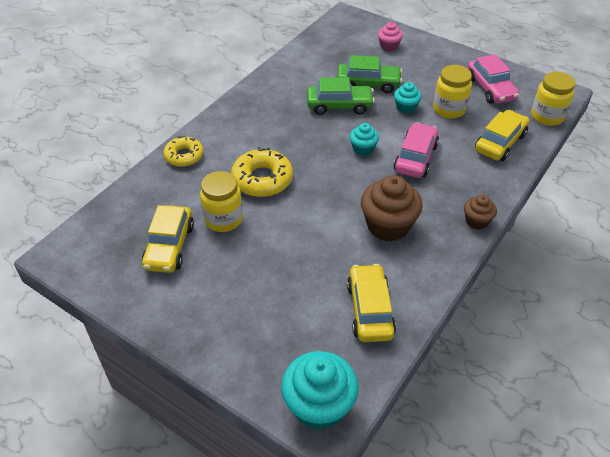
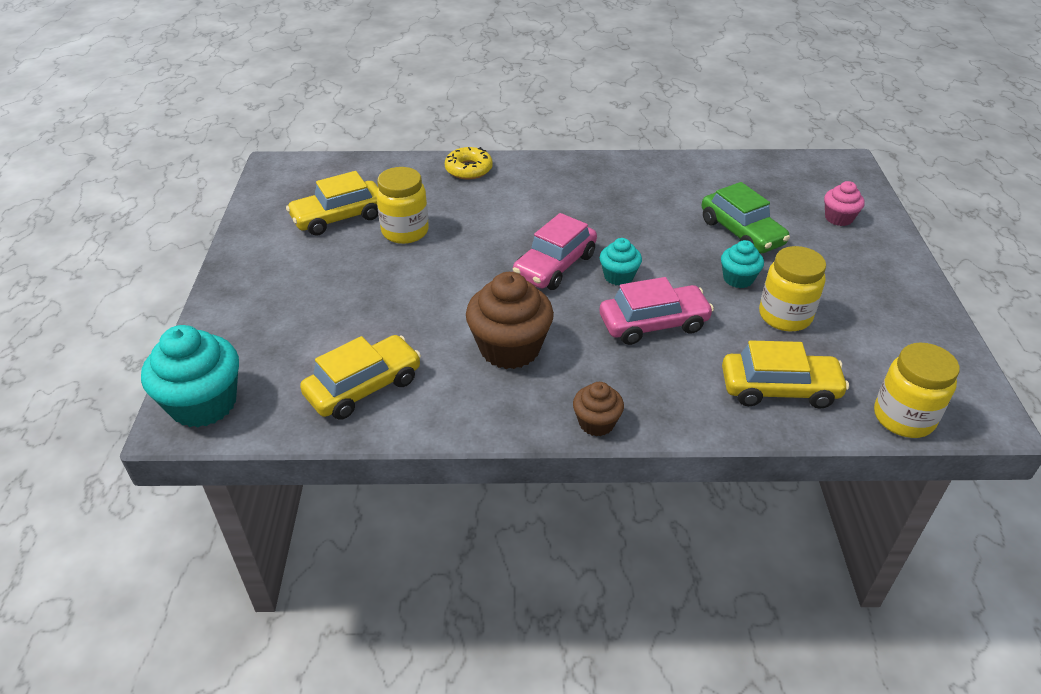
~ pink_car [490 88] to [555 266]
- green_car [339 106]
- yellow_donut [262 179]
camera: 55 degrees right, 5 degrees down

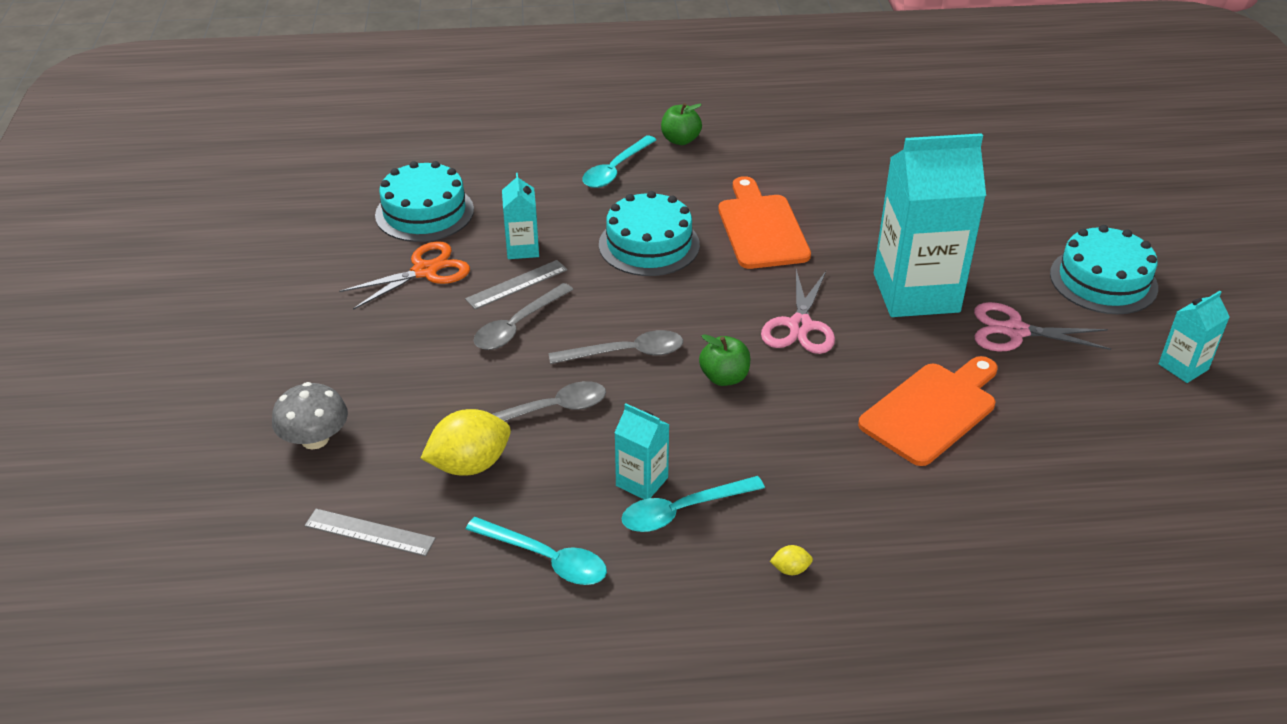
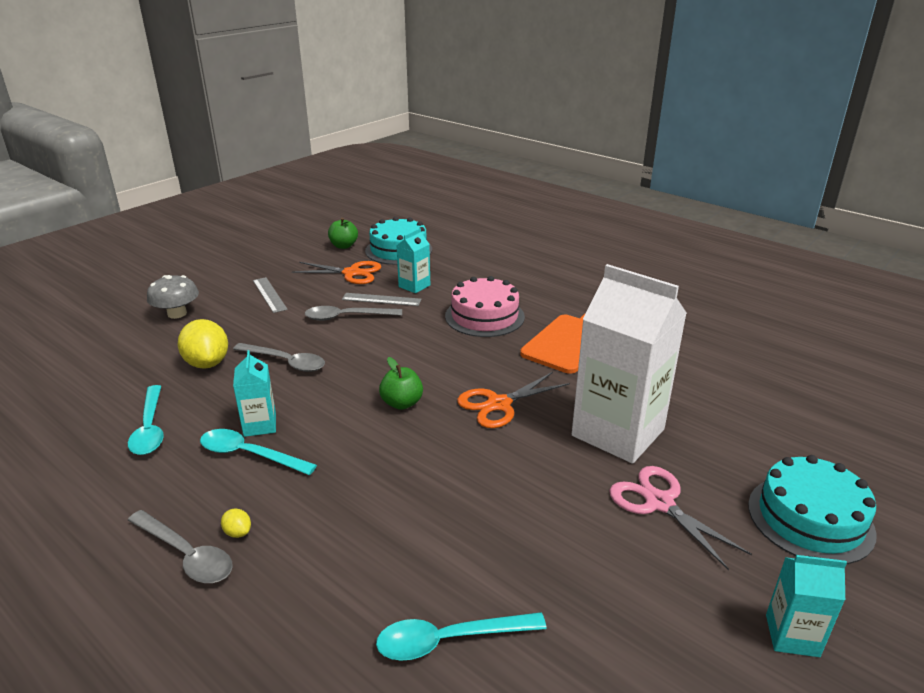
~ green_apple [680 140] to [343 246]
~ turquoise_carton [916 293] to white_carton [618 432]
~ turquoise_spoon [615 170] to [449 640]
~ turquoise_cake [649 245] to pink_cake [484 316]
~ pink_scissors [800 326] to orange_scissors [498 404]
~ grey_spoon [626 353] to [186 555]
- orange_cutting_board [932 410]
~ yellow_lemon [470 465] = [207 363] 45 degrees clockwise
~ grey_ruler [370 532] to [269 294]
camera: 45 degrees right, 10 degrees down

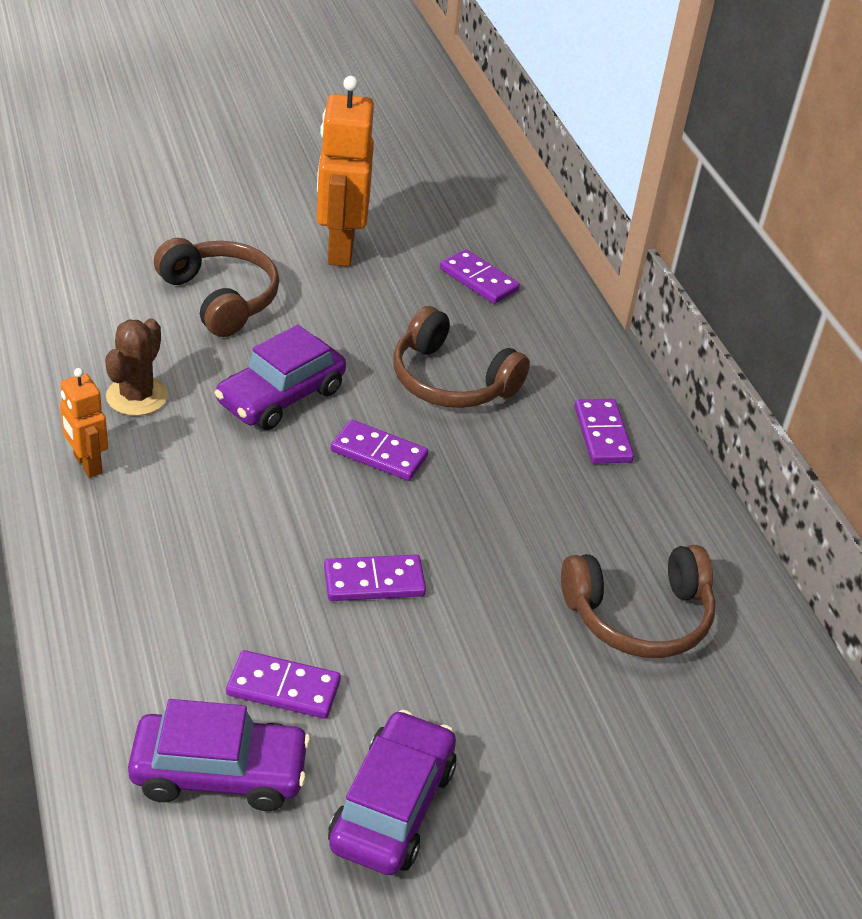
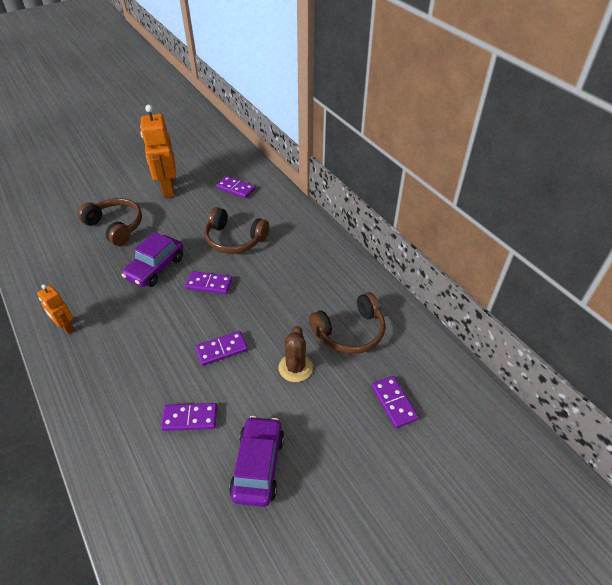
~ brown_cactus [137 396] to [295 368]
~ purple_domino [602 434] to [393 403]
- purple_car [219 773]
camera: 10 degrees left, 5 degrees up

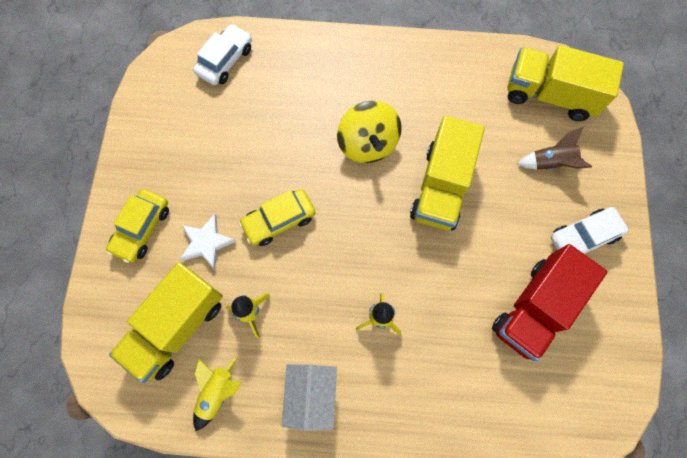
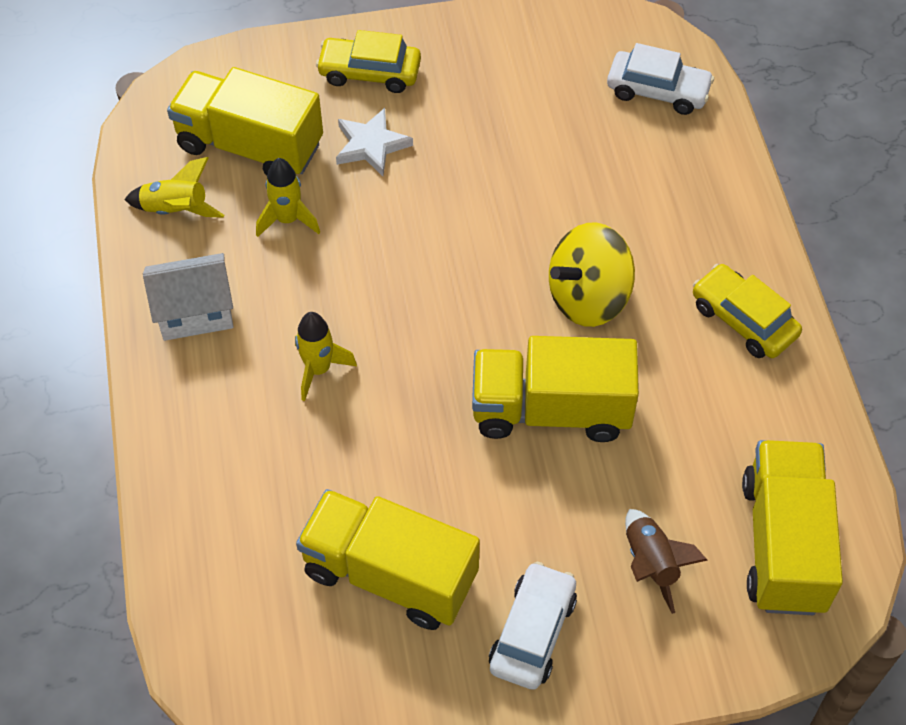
~ yellow_car [279 220] to [743 320]
~ white_car [583 237] = [532 632] 60 degrees clockwise
~ red_truck [534 308] to yellow_truck [390 574]
camera: 75 degrees right, 15 degrees down

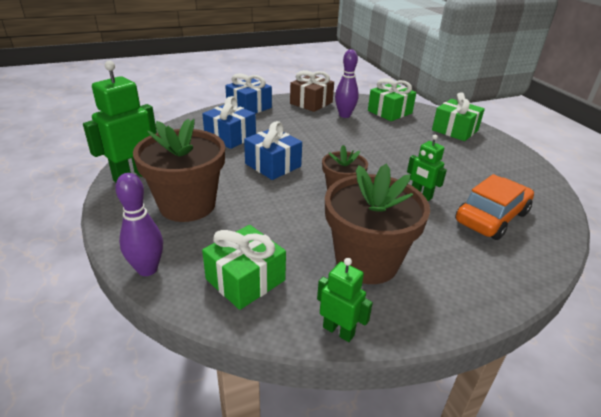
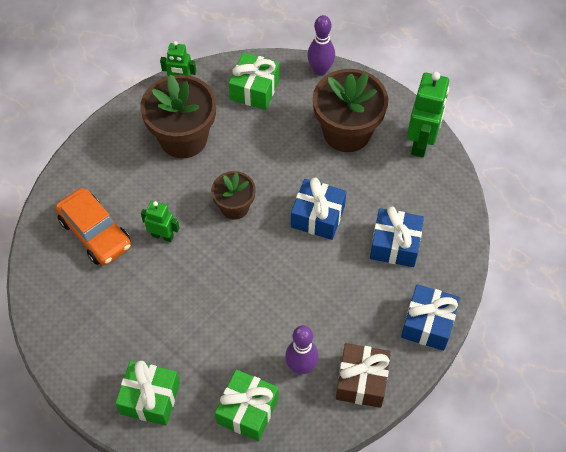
~ orange_car [491 217] = [95 233] 60 degrees counterclockwise
camera: 155 degrees right, 25 degrees up

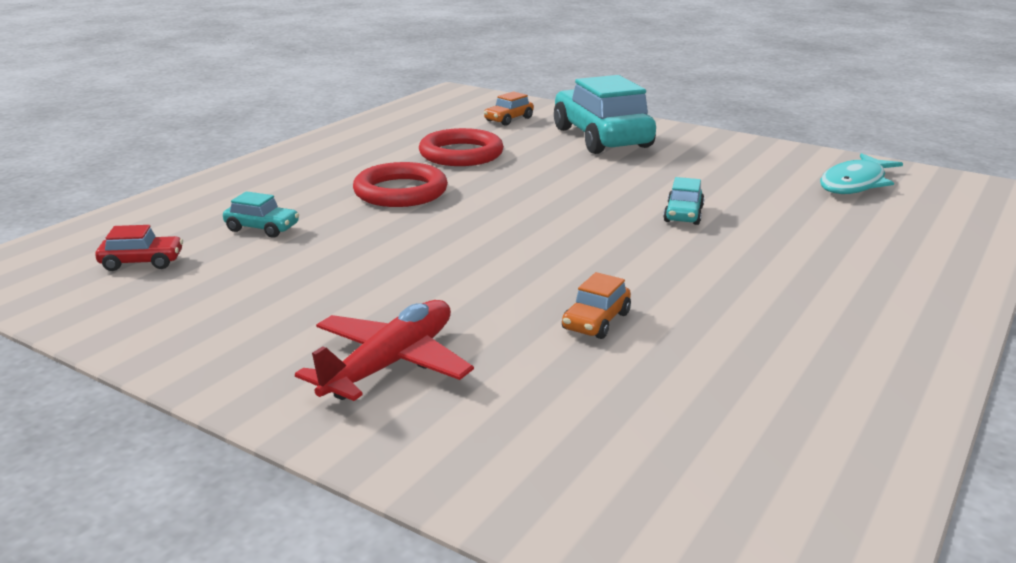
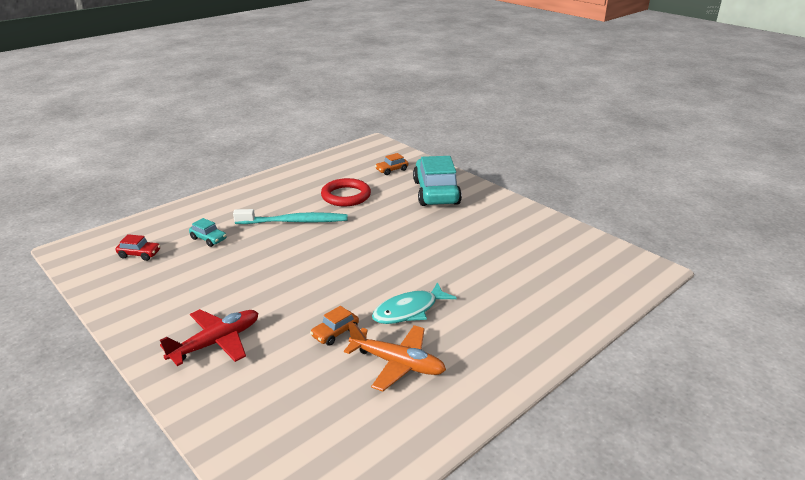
~ turquoise_fish [855 183] to [409 310]
~ red_ring [400 192] to turquoise_toothbrush [294 221]
- turquoise_car [683 214]
+ orange_plane [397 363]
camera: 15 degrees right, 5 degrees up

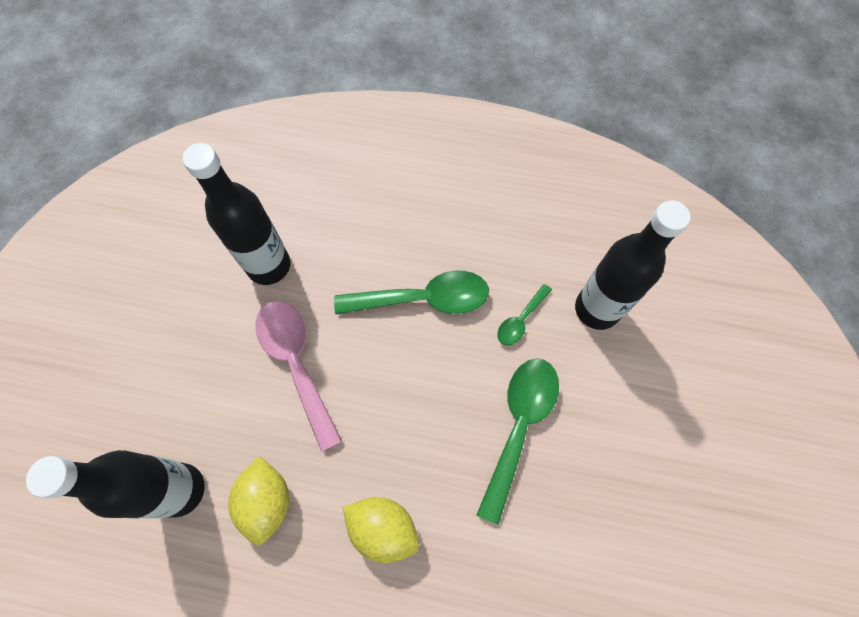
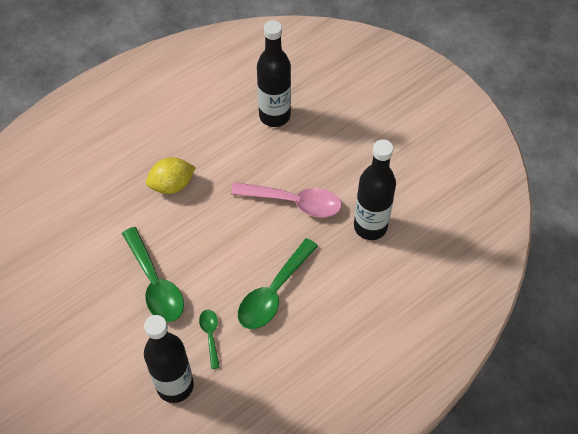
- yellow_lemon [267 501]
camera: 130 degrees right, 10 degrees down

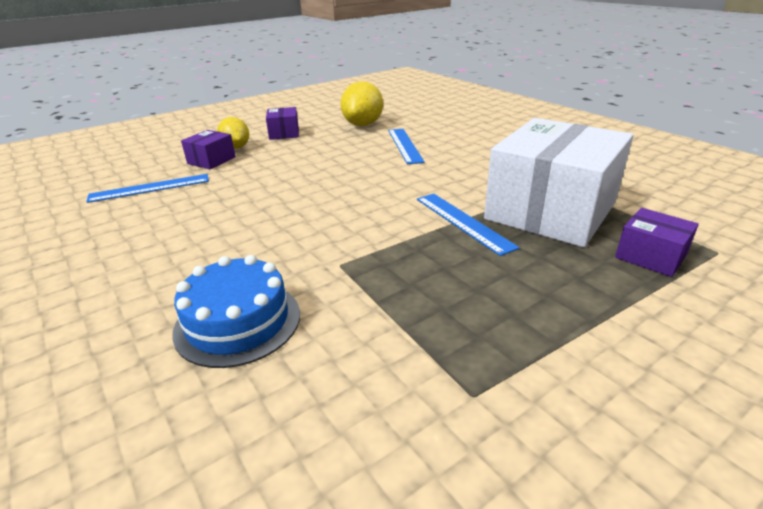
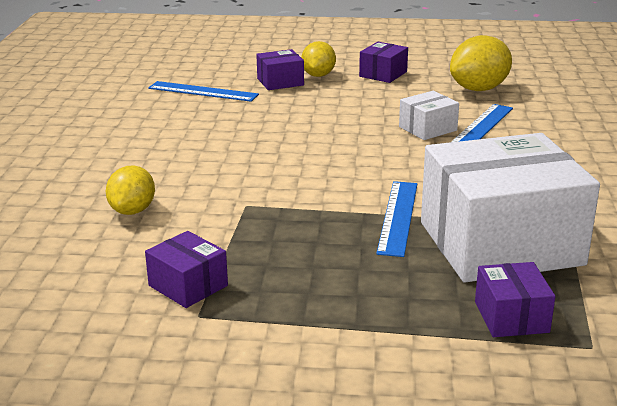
~ blue_cake [238 322] to yellow_lemon [133 211]
+ white_box [428 128]
+ purple_box [188 285]
camera: 40 degrees right, 5 degrees down

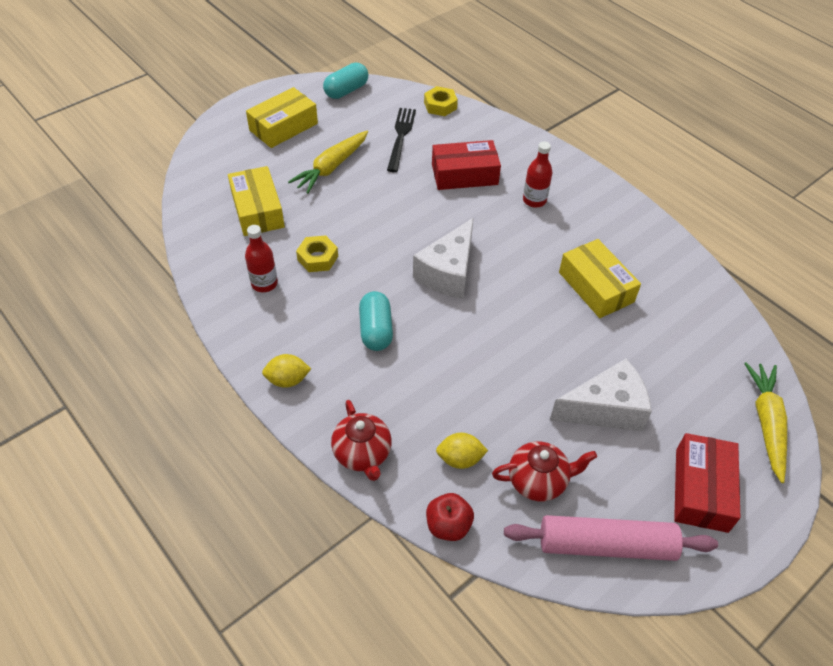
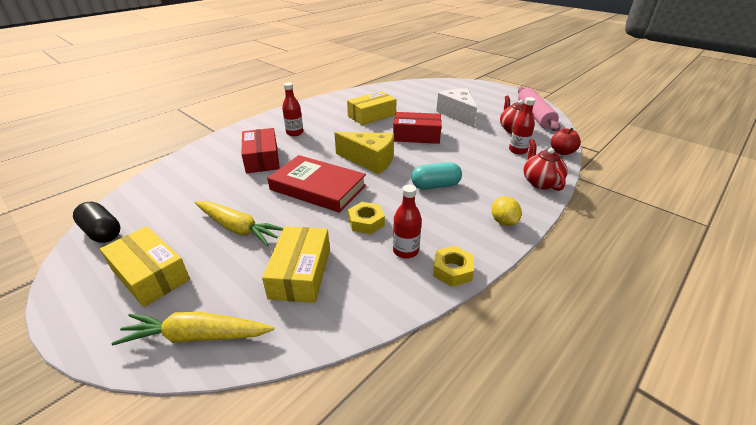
~ turquoise_capsule [346 90] to black_capsule [102 232]
~ yellow_nut [440 105] to [452 270]
- black_fork [401 136]
~ yellow_box [257 210] = [300 273] 60 degrees counterclockwise
~ white_cheese [448 272] to yellow_cheese [370 160]
~ yellow_carrot [766 423] to [197 336]
~ red_teapot [362 454] = [540 182] 75 degrees counterclockwise
~ yellow_lemon [460 459] to red_bottle [518 150]
~ red_box [701 489] to [416 136]
+ red_book [318 188]
camera: 95 degrees left, 15 degrees down

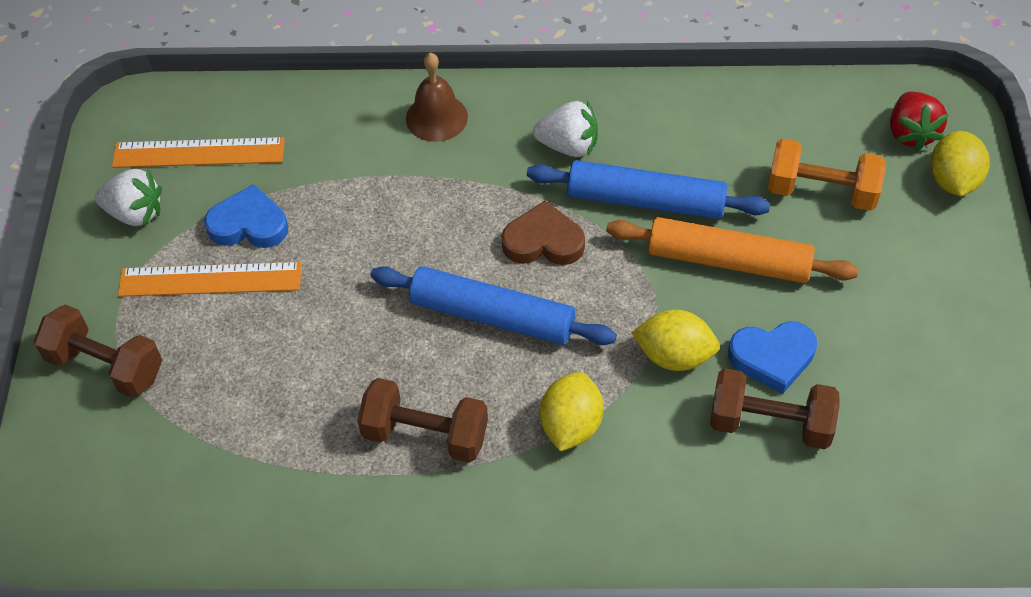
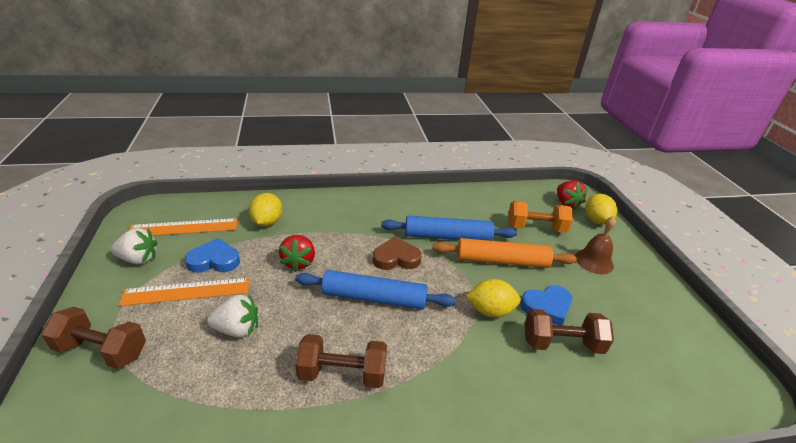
~ brown_bell [436 117] to [594 261]
~ white_strawberry [568 146] to [237 329]
~ yellow_lemon [571 425] to [267 222]
+ red_strawberry [299 262]
camera: 15 degrees left, 20 degrees down

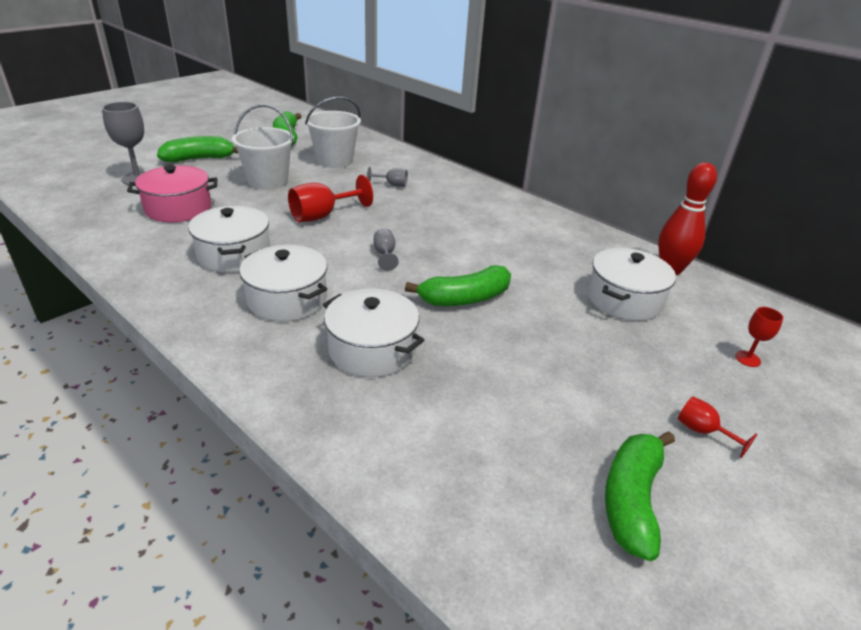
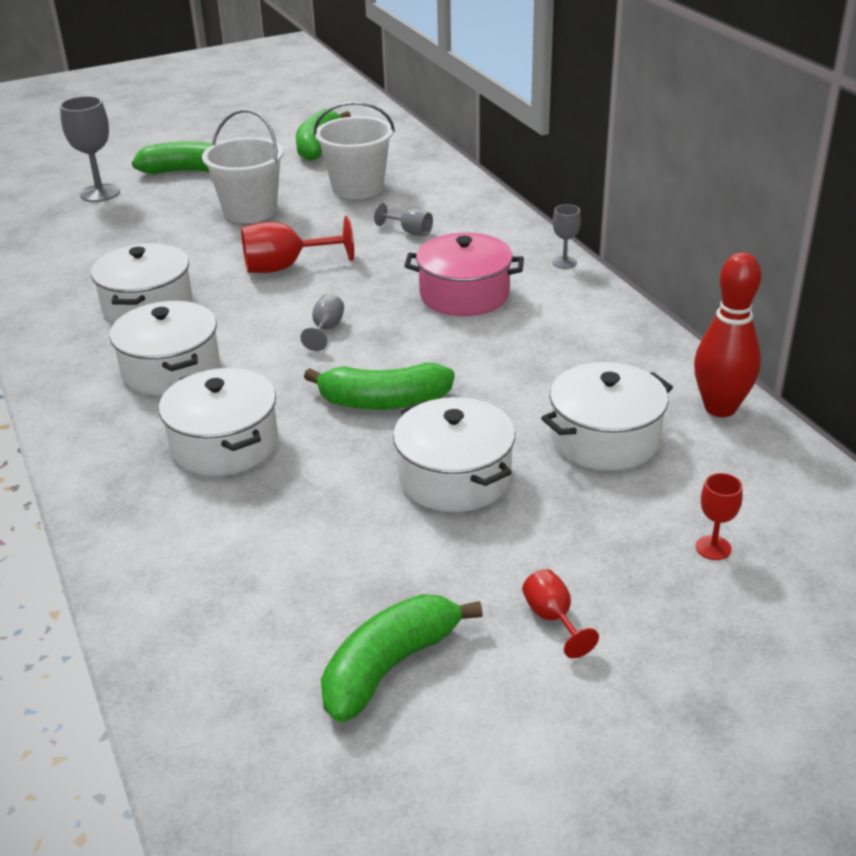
~ pink_pot [178 208] to [464 295]
+ grey_goblet [564 262]
+ white_pot [454 477]
camera: 25 degrees right, 0 degrees up

